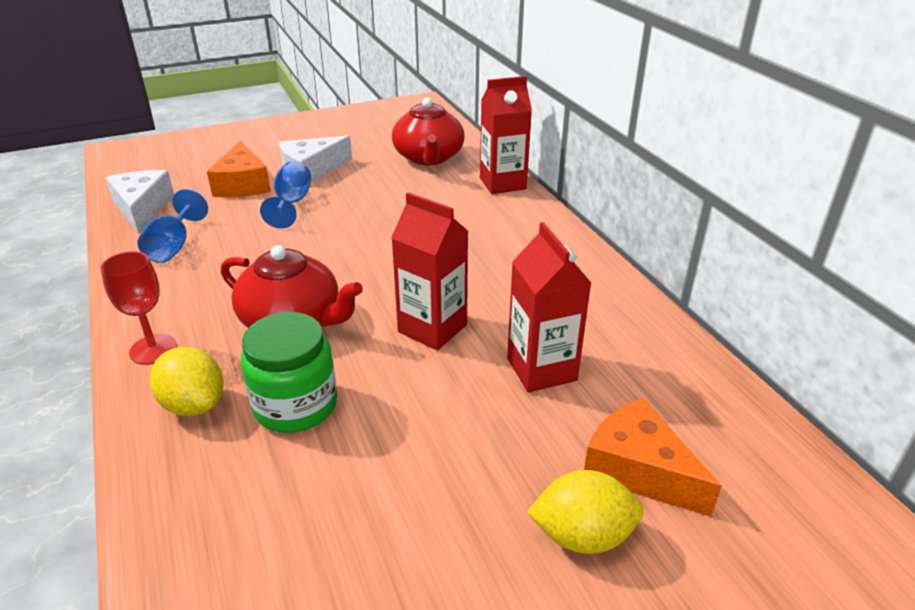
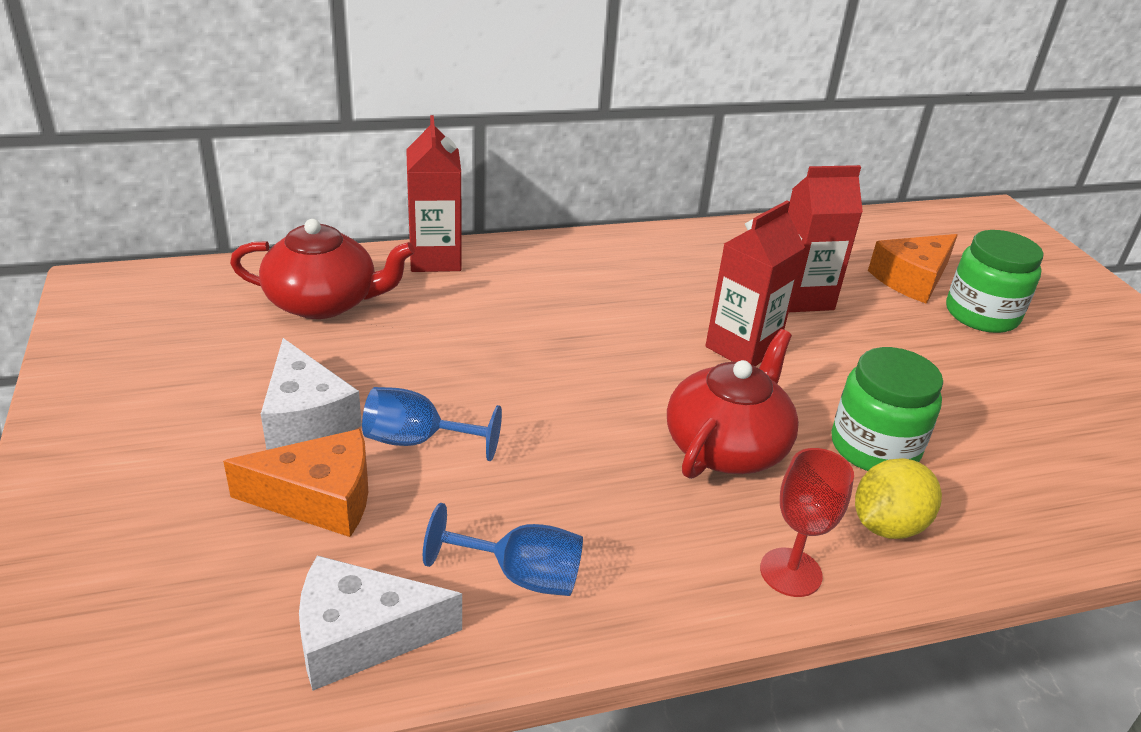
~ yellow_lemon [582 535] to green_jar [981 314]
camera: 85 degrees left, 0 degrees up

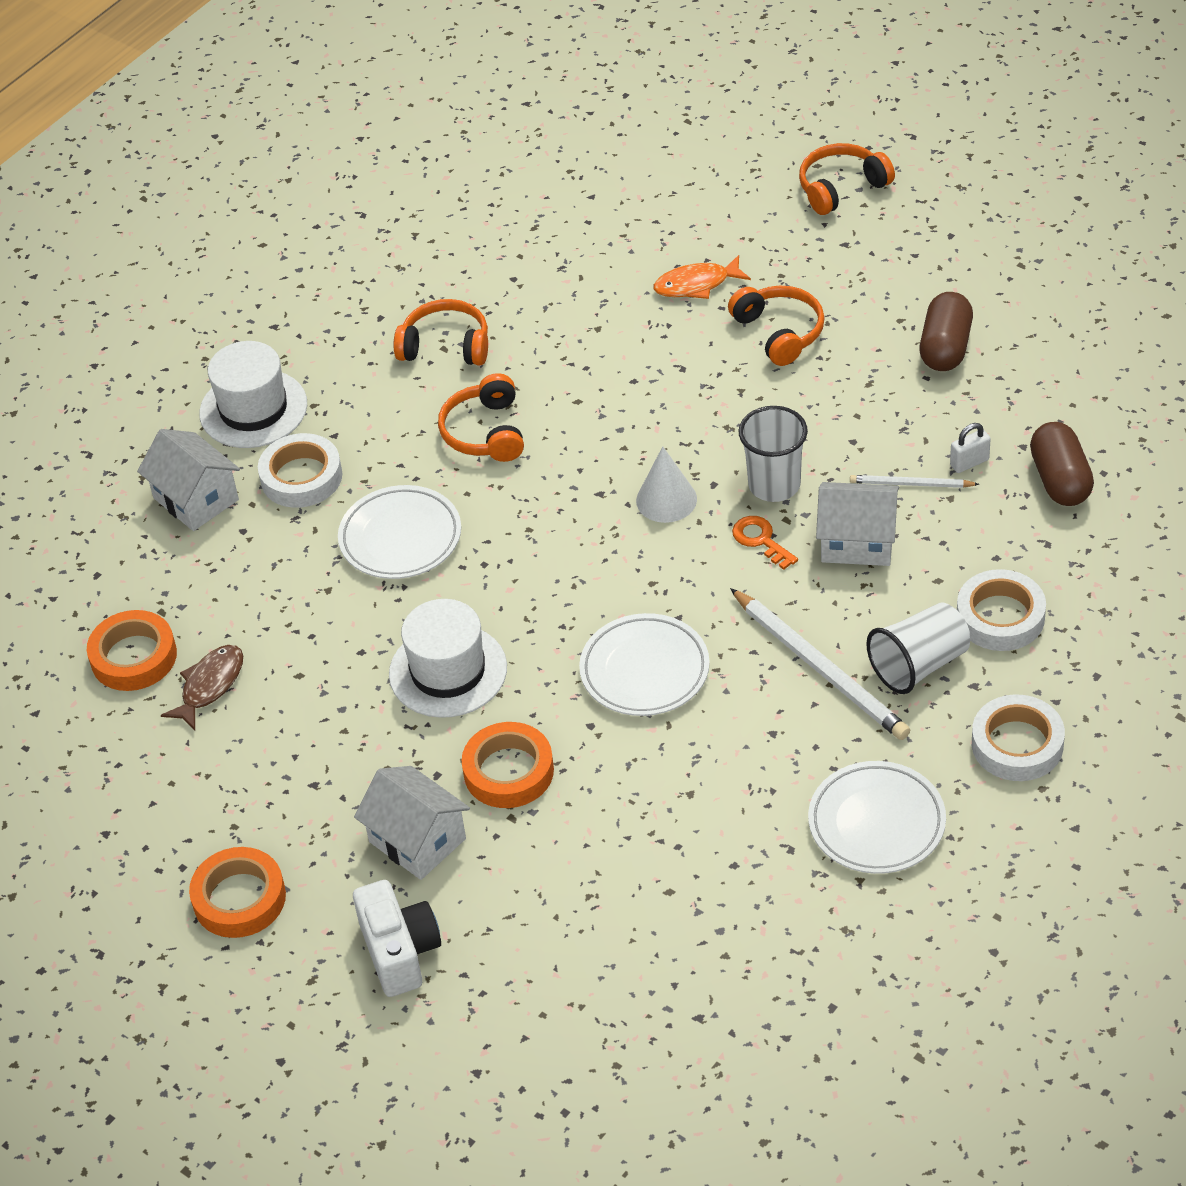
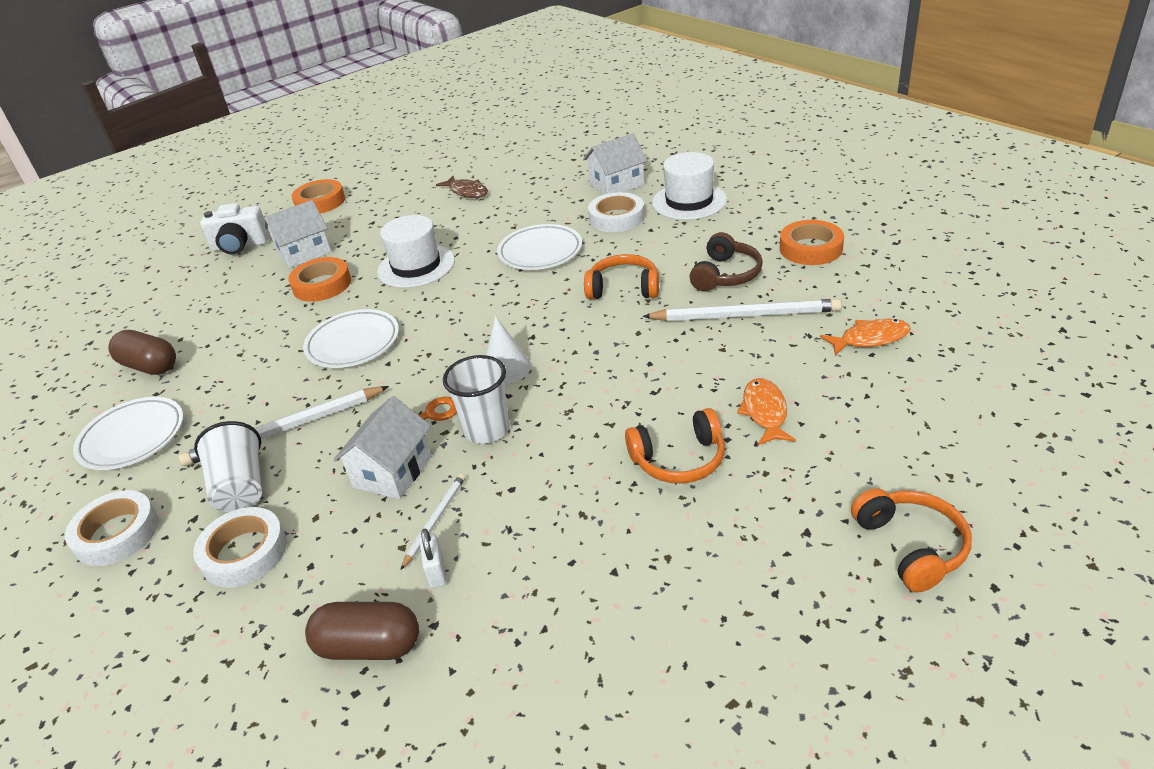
~ brown_capsule [945 347] to [149 366]
~ orange_headphones [446 346] to brown_headphones [726 275]
~ orange_tape [134 657] to [810 248]
+ white_pencil [745 315]
+ orange_fish [870 339]
camera: 105 degrees right, 10 degrees down

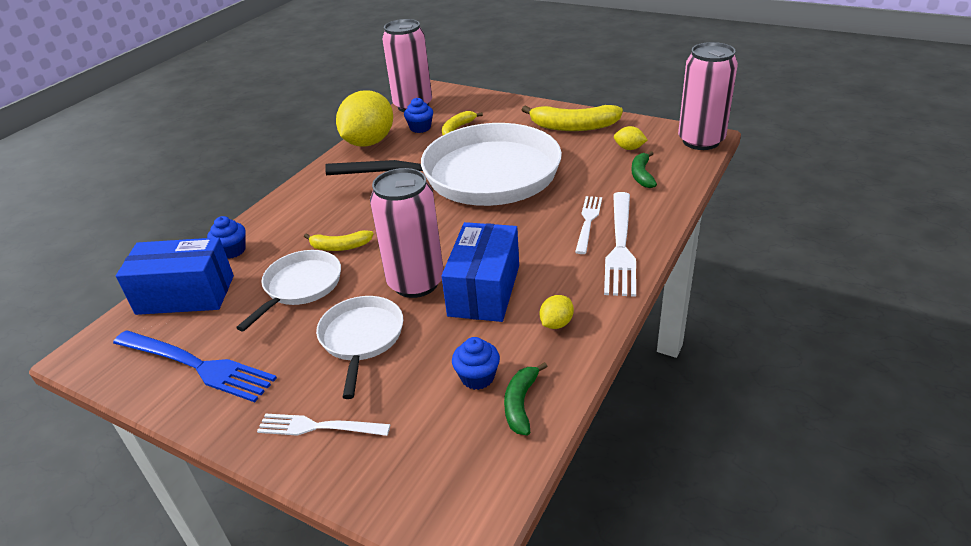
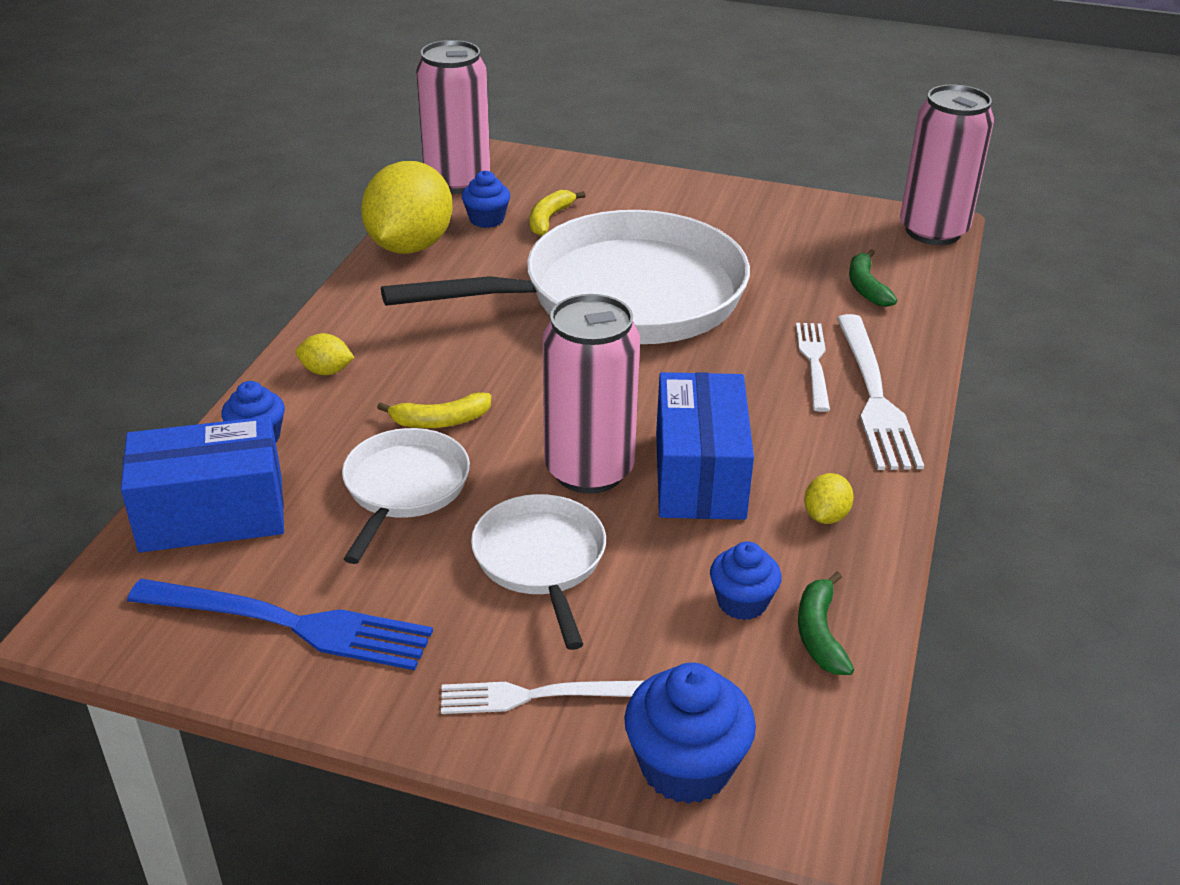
- yellow_banana [573 126]
~ yellow_lemon [629 148] to [326 371]
+ blue_cupcake [685 767]
camera: 15 degrees left, 0 degrees up

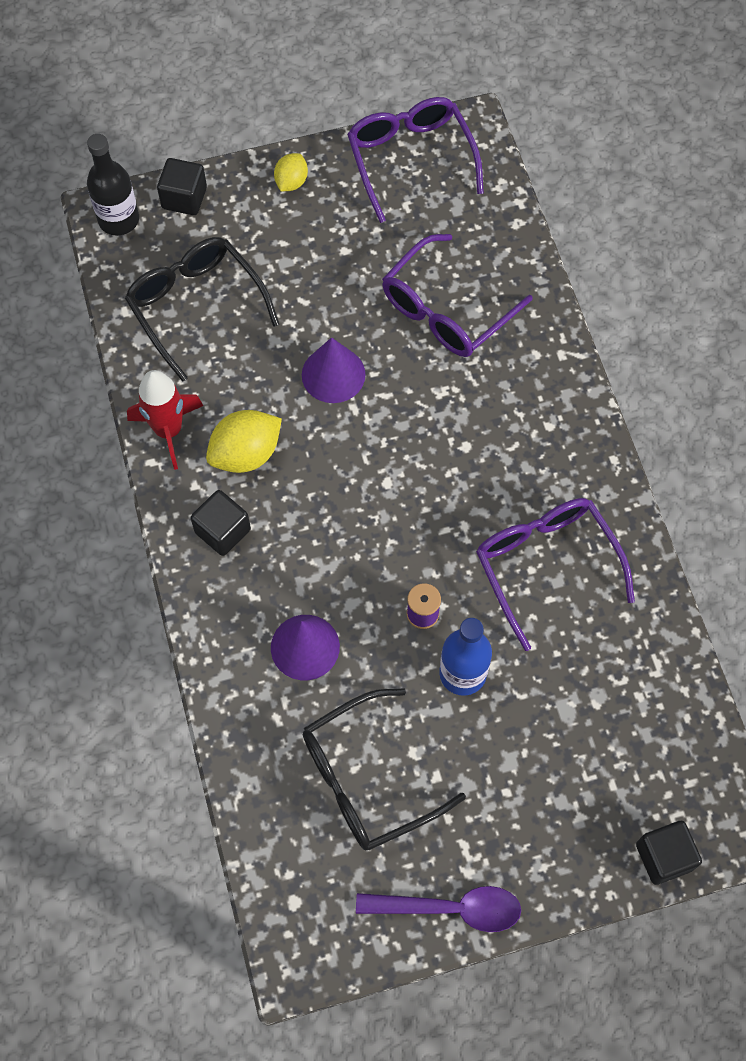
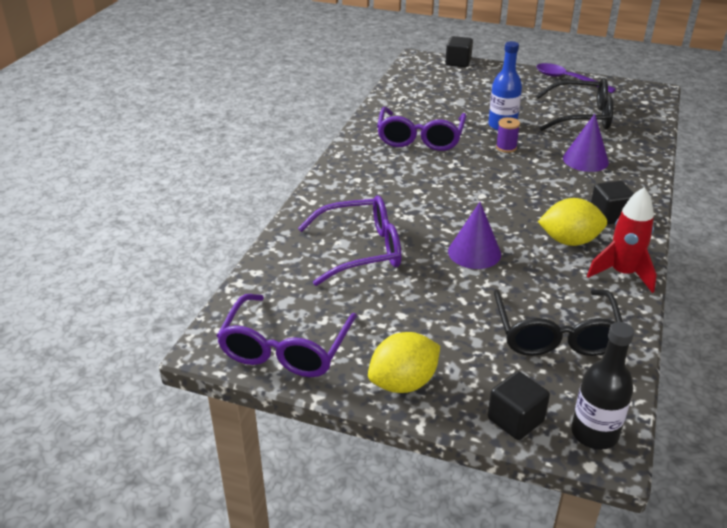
~ yellow_lemon [291 182] = [403 383] x1.67
camera: 145 degrees left, 30 degrees down

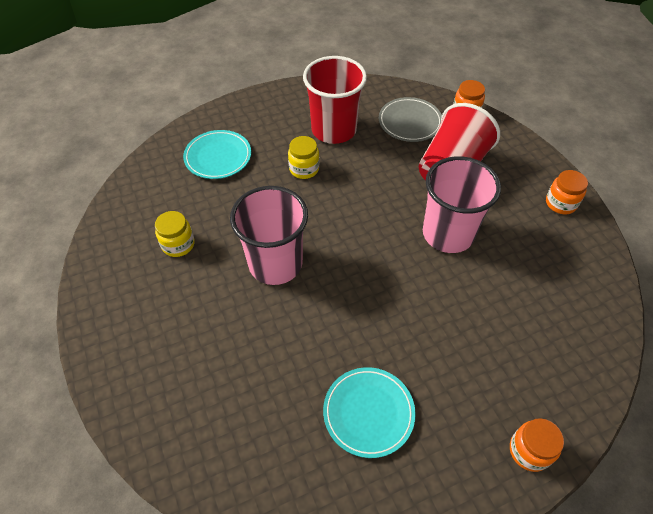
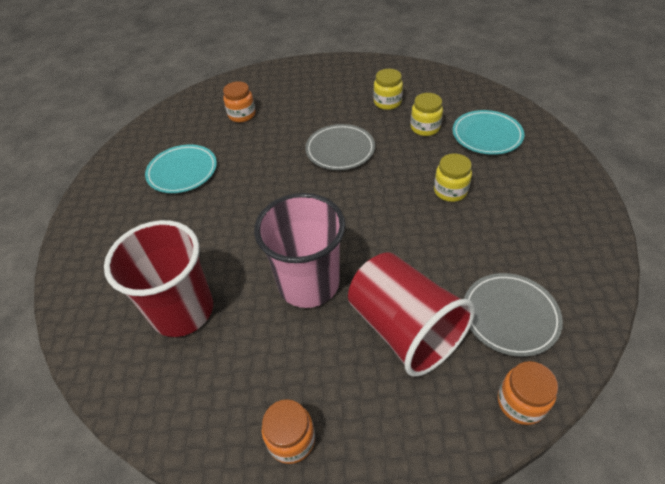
~ red_cup [334 130] to [182 310]
~ pink_cup [275 263] to grey_plate [340 150]
~ orange_jar [529 451] to [242 115]
+ yellow_jar [425 128]
camera: 115 degrees right, 5 degrees down

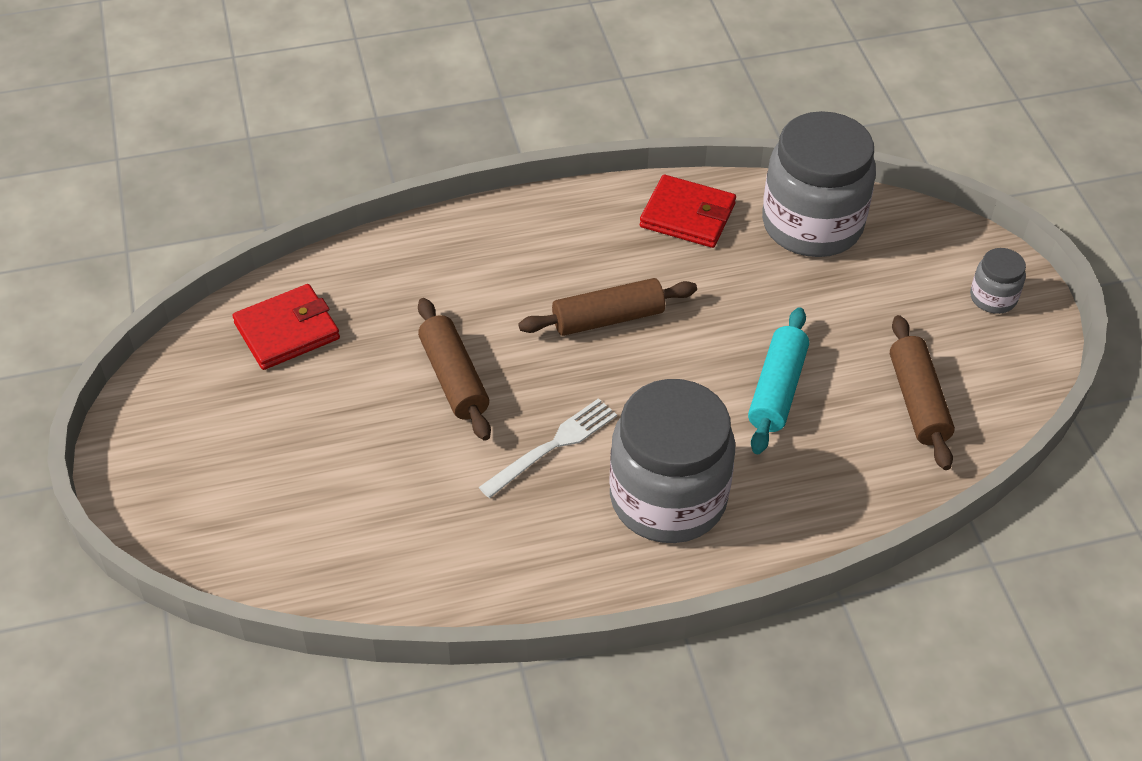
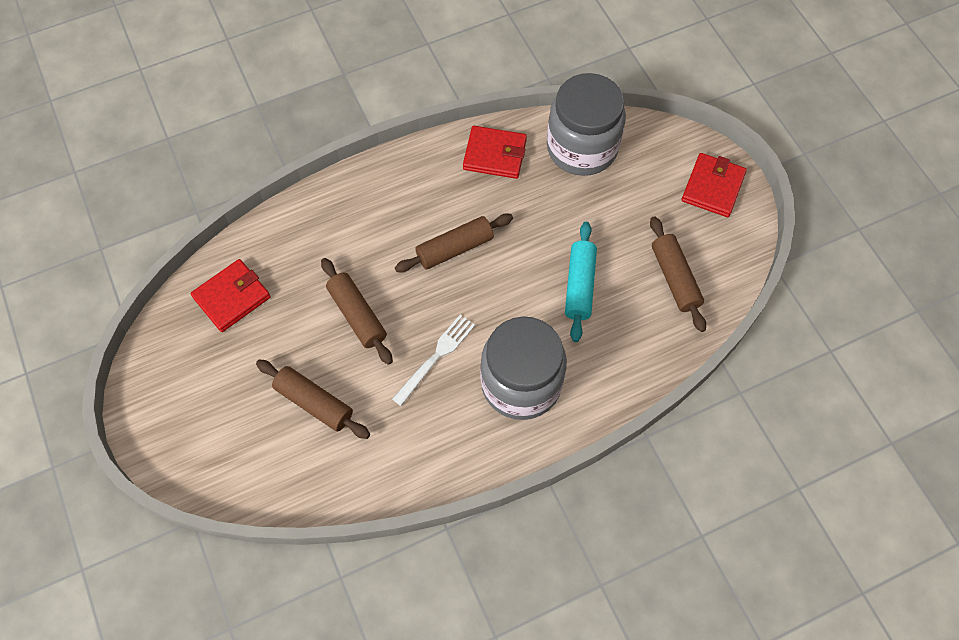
~ grey_jar [993 298] to red_wallet [713 187]
+ brown_rolling_pin [314 403]
camera: 10 degrees left, 15 degrees up

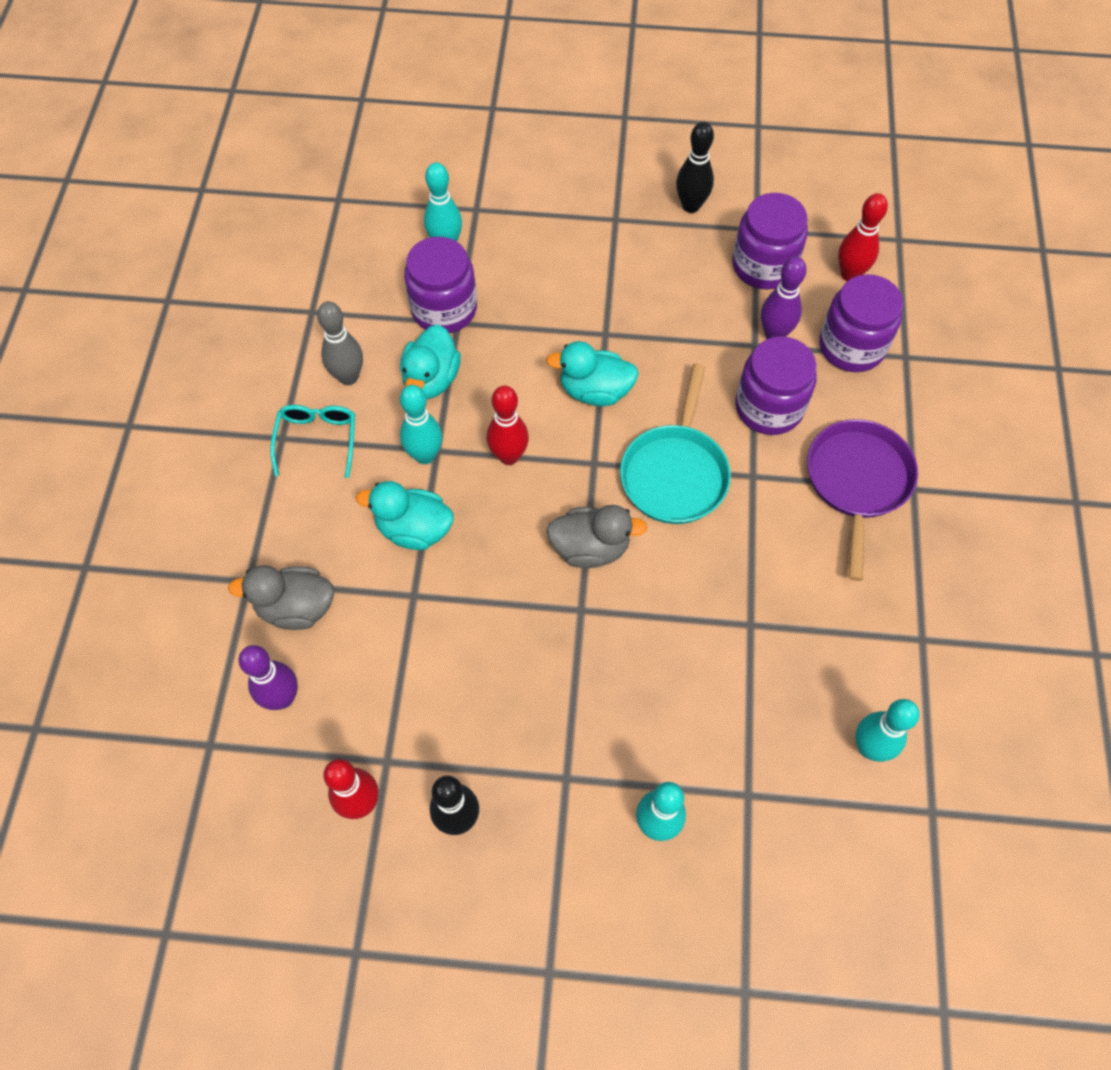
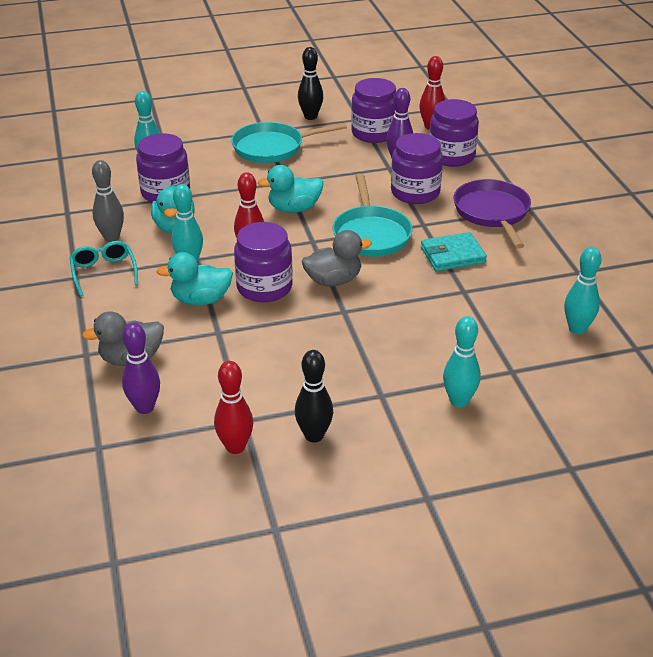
+ turquoise_pan [272 148]
+ purple_jar [264 287]
+ turquoise_wallet [452 255]
camera: 20 degrees left, 25 degrees down

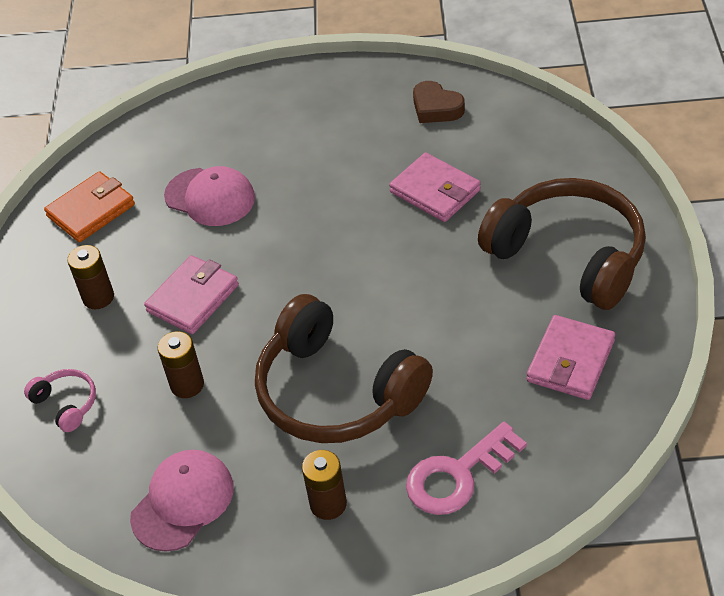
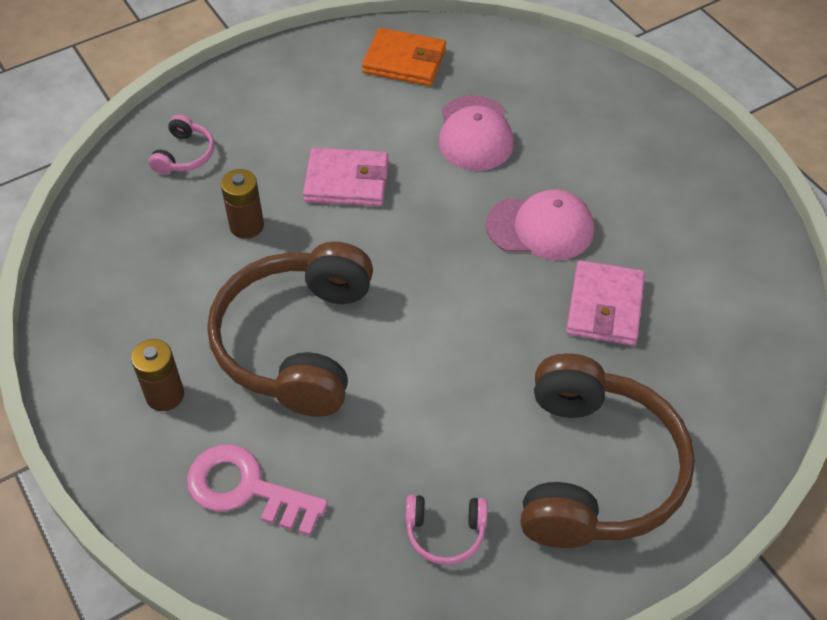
- brown_heart [436 108]
- brown_battery [98 297]
~ pink_wallet [570 361] to pink_headphones [445 533]
~ pink_cap [183 502] to [540 228]
camera: 55 degrees right, 5 degrees up

